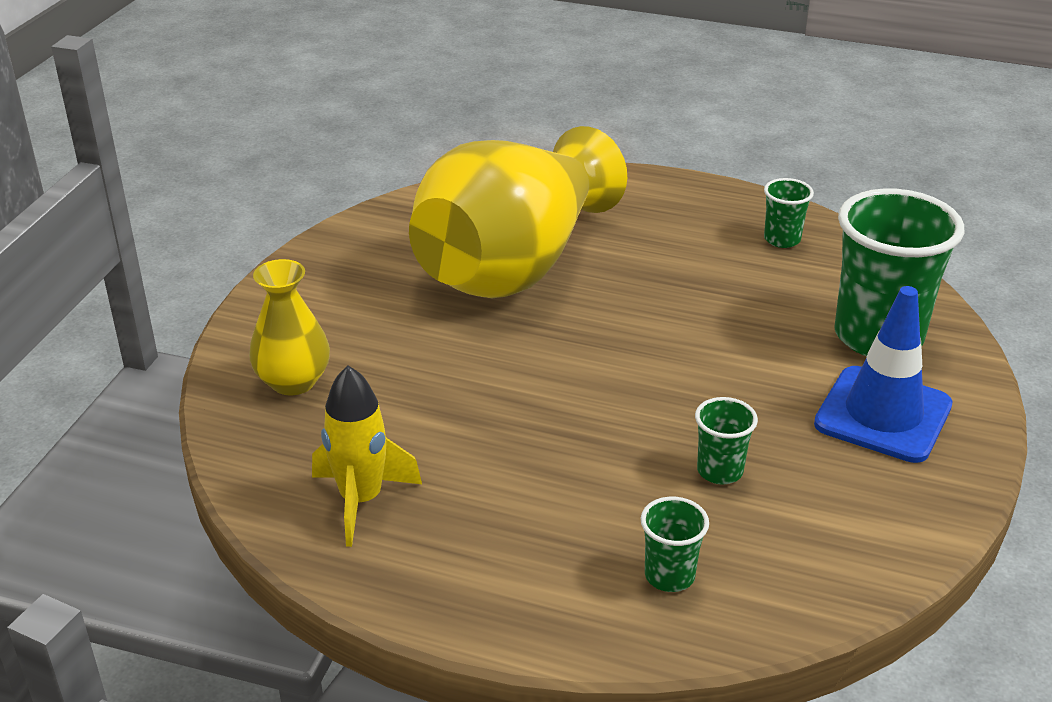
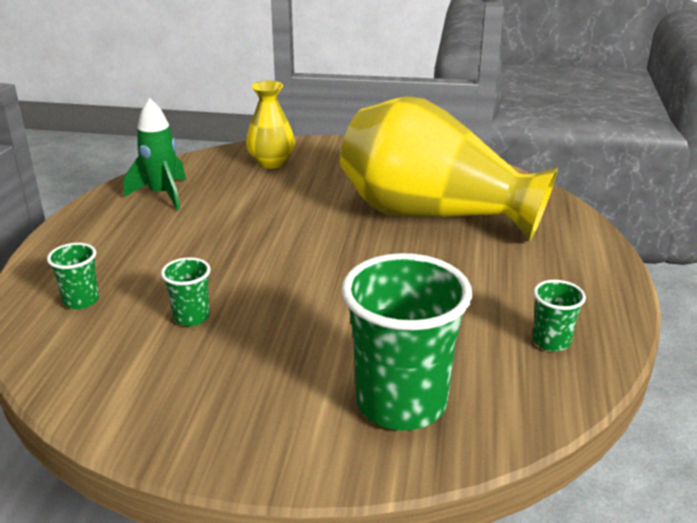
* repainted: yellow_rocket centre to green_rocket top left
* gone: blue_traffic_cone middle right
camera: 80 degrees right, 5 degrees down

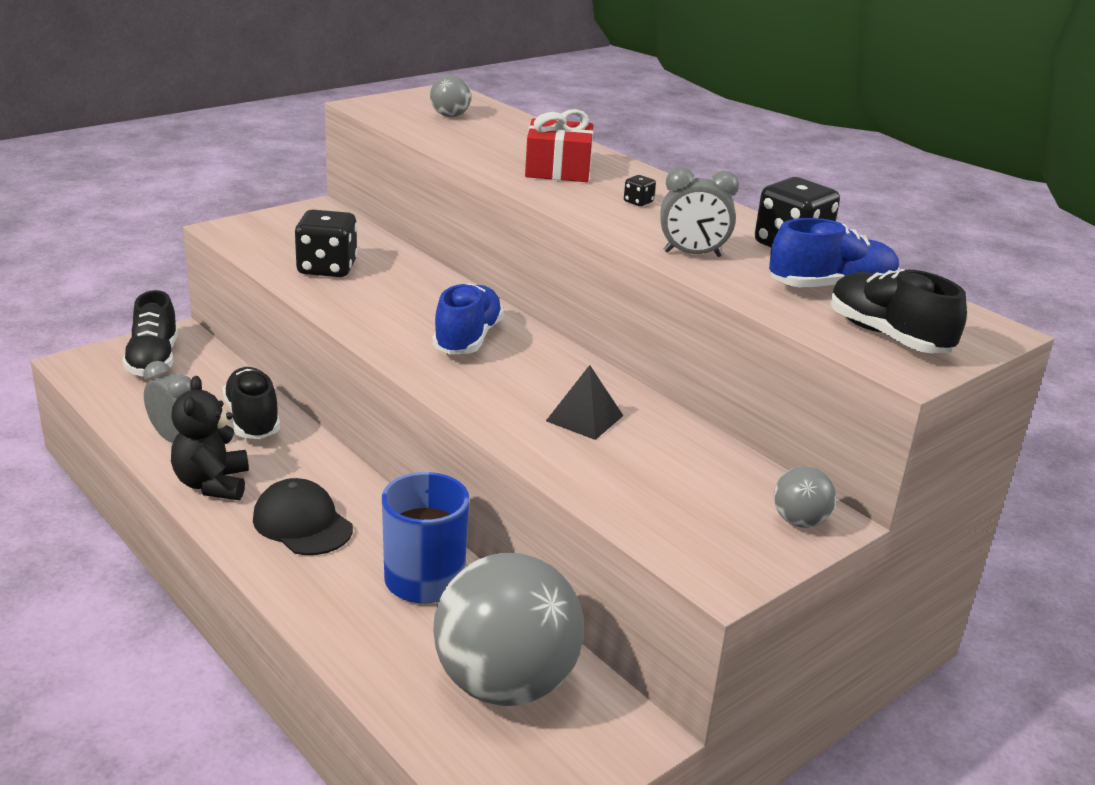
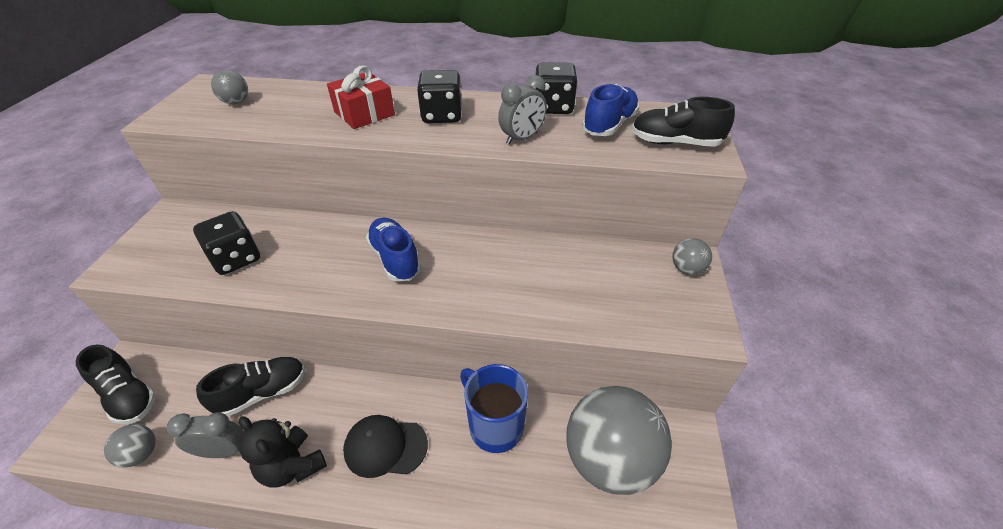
* new: grey_ball (no. 1 from left) bottom left
* rotated: black_shoe (no. 2 from left) middle left = bottom left 120 degrees clockwise
* scaled: black_dice (no. 2 from left) top centre = top centre x2.36
* gone: black_pyramid centre
camera: 40 degrees left, 15 degrees up

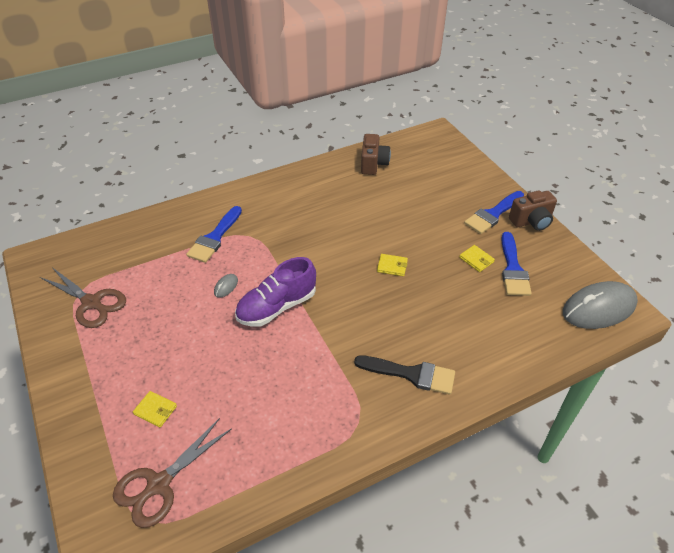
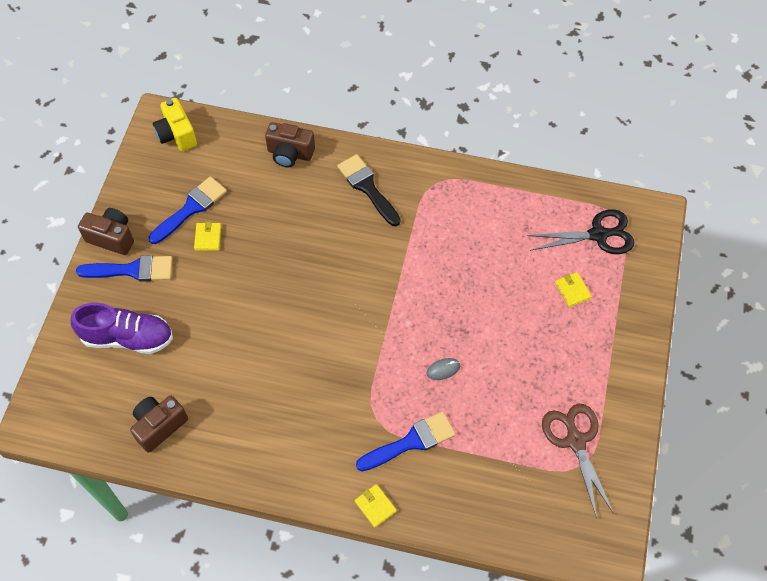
* shifted: purple_shoe centre to middle left
* swapped: grey_mouse (no. 2 from left) middle right to yellow_camera top left
* new: brown_camera (no. 3 from left) top centre
* shifted: yellow_wallet (no. 2 from left) centre to bottom centre
* repainted: brown_scissors (no. 2 from left) bottom left to black_scissors middle right
camera: 140 degrees left, 15 degrees up

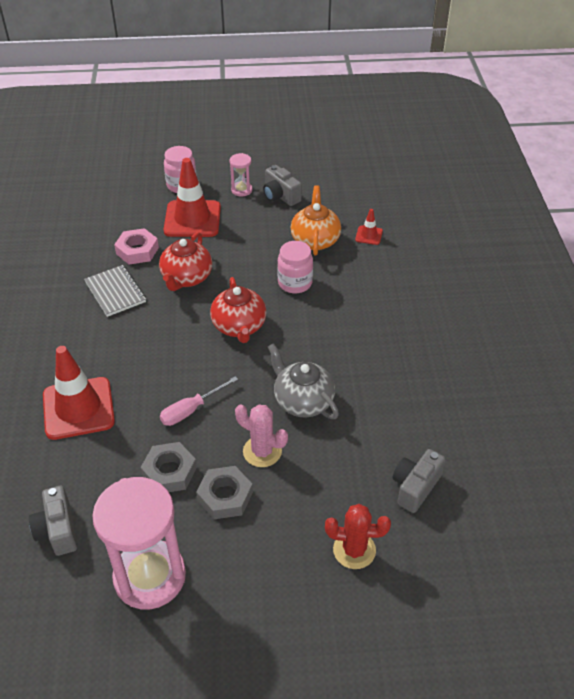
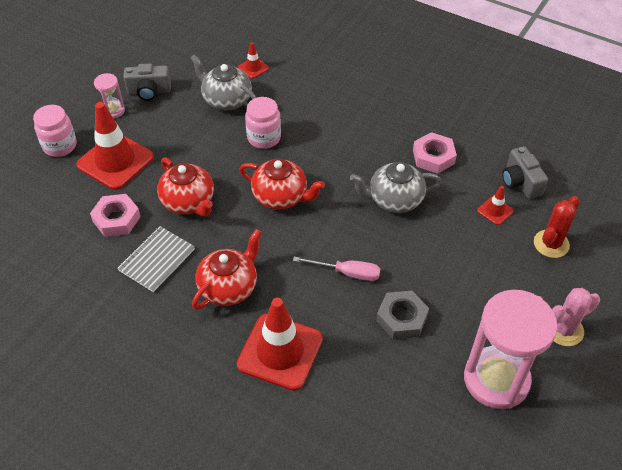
* rotated: grey_notebook middle left = middle left 60 degrees counterclockwise
* repainted: orange_teapot top centre to grey_teapot (no. 1 from left) top centre
* new: red_teapot (no. 2 from left) centre
* rotated: pink_screwdriver centre = centre 75 degrees counterclockwise
* new: pink_nut (no. 2 from left) top right
* new: red_traffic_cone (no. 4 from left) middle right
* shifted: pink_cactus centre to bottom right
* gone: grey_camera (no. 1 from left) bottom left
* gone: grey_nut (no. 2 from left) bottom centre
camera: 55 degrees left, 5 degrees up

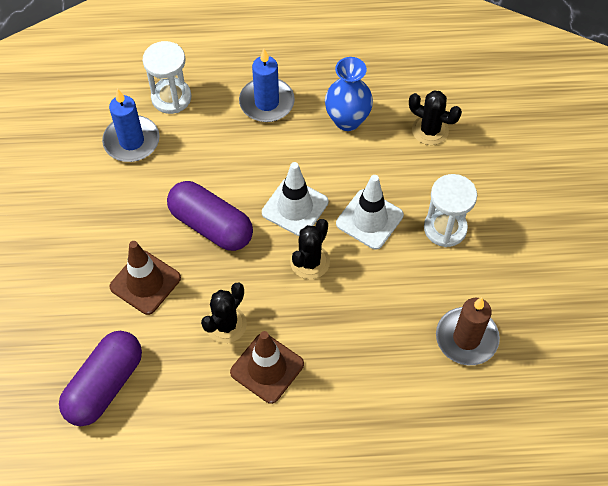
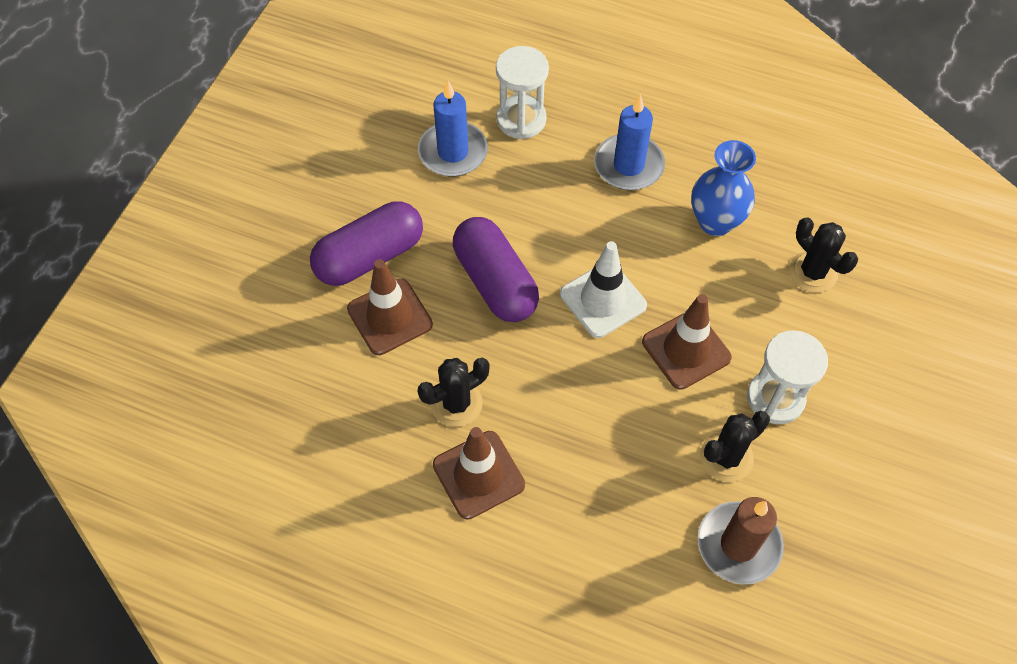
* shifted: purple_capsule (no. 1 from left) bottom left to centre
* repainted: white_traffic_cone (no. 2 from left) centre to brown_traffic_cone (no. 3 from left) middle right
* shifted: black_cactus (no. 2 from left) centre to bottom right
camera: 25 degrees right, 0 degrees up

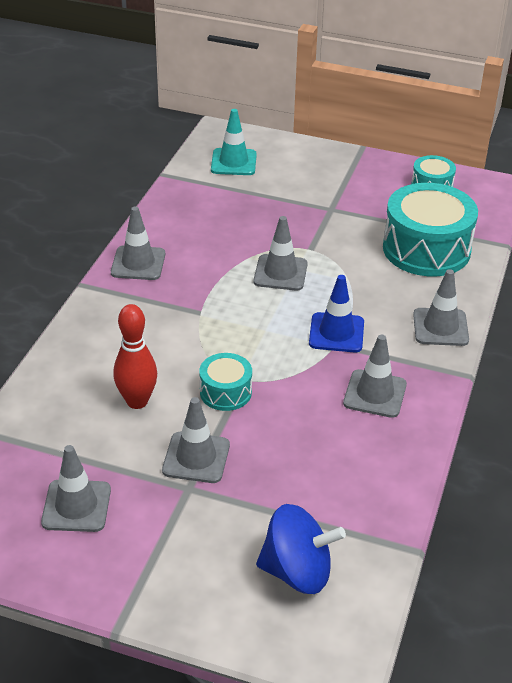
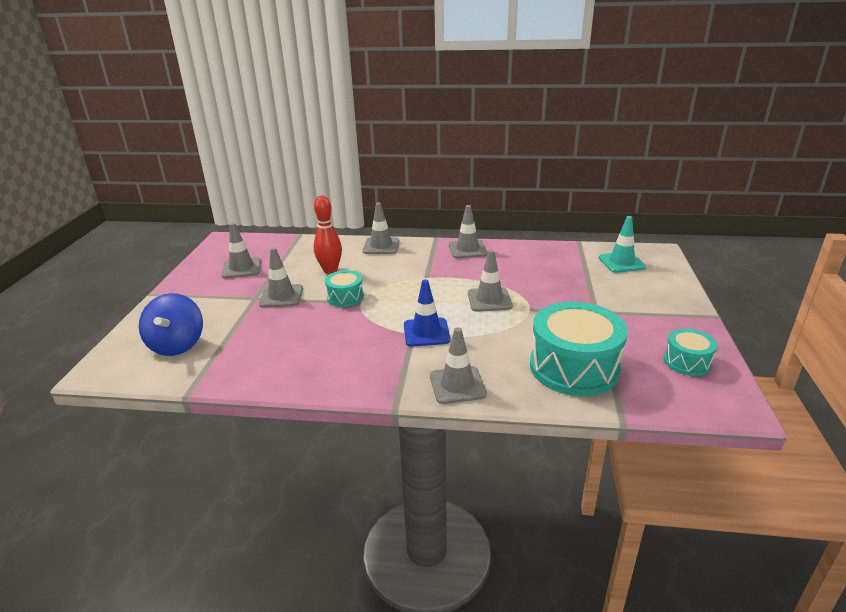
* shifted: grey_traffic_cone (no. 5 from left in the first image) middle right to grey_traffic_cone (no. 3 from left) centre
camera: 80 degrees right, 10 degrees down

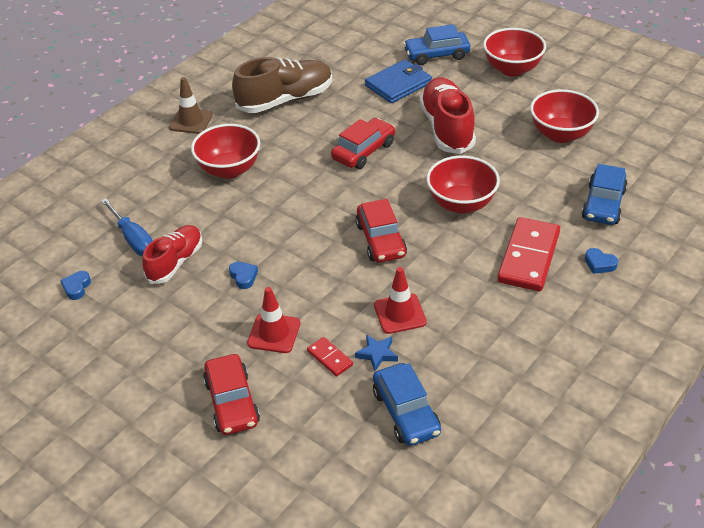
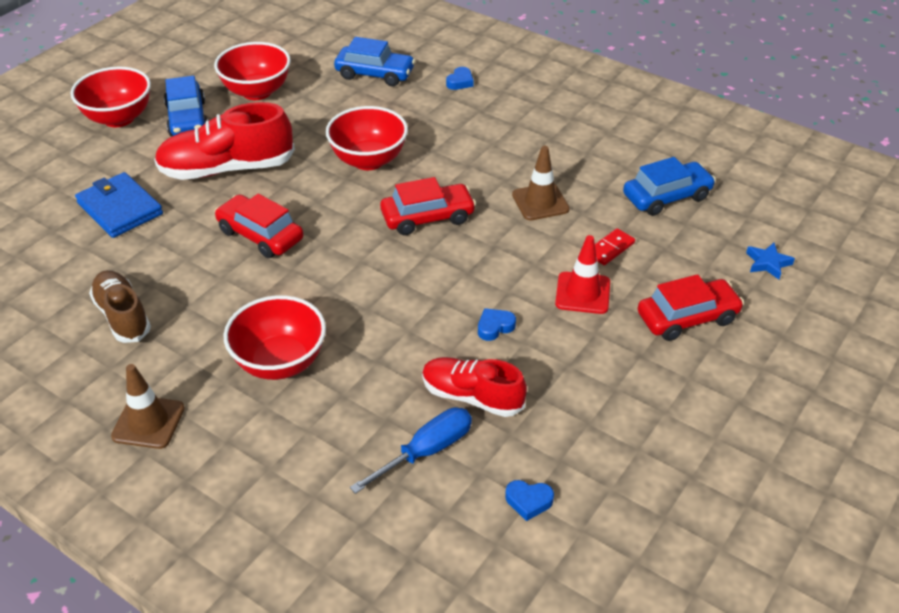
* scaled: brown_shoe top centre = middle left x0.65
* shifted: blue_car (no. 2 from left in the first image) top centre to blue_car (no. 1 from left) top left
* repainted: red_traffic_cone (no. 2 from left) centre to brown_traffic_cone (no. 2 from left) top centre
* shifted: blue_star bottom centre to middle right
* gone: red_domino (no. 2 from left) middle right
camera: 95 degrees left, 0 degrees up

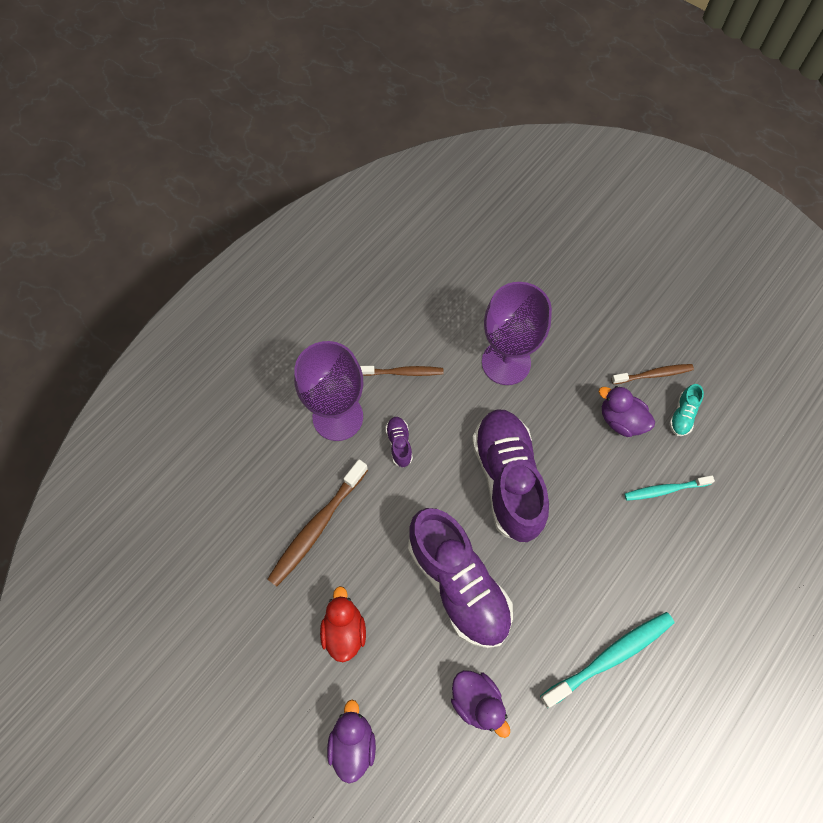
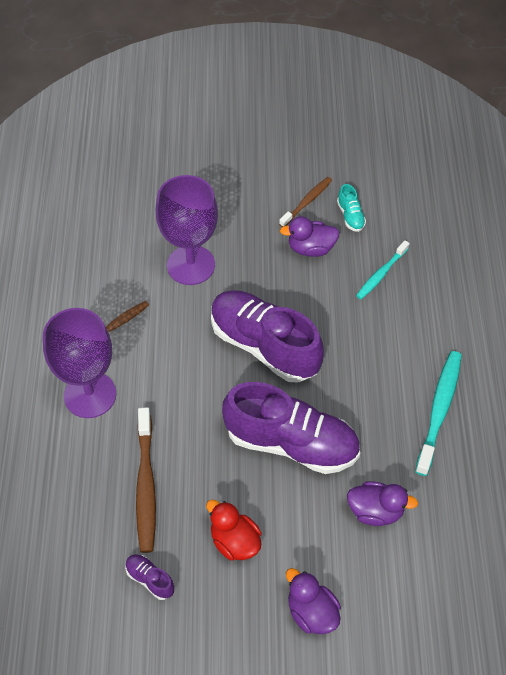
* shifted: purple_shoe (no. 1 from left) centre to bottom left
camera: 40 degrees left, 10 degrees down

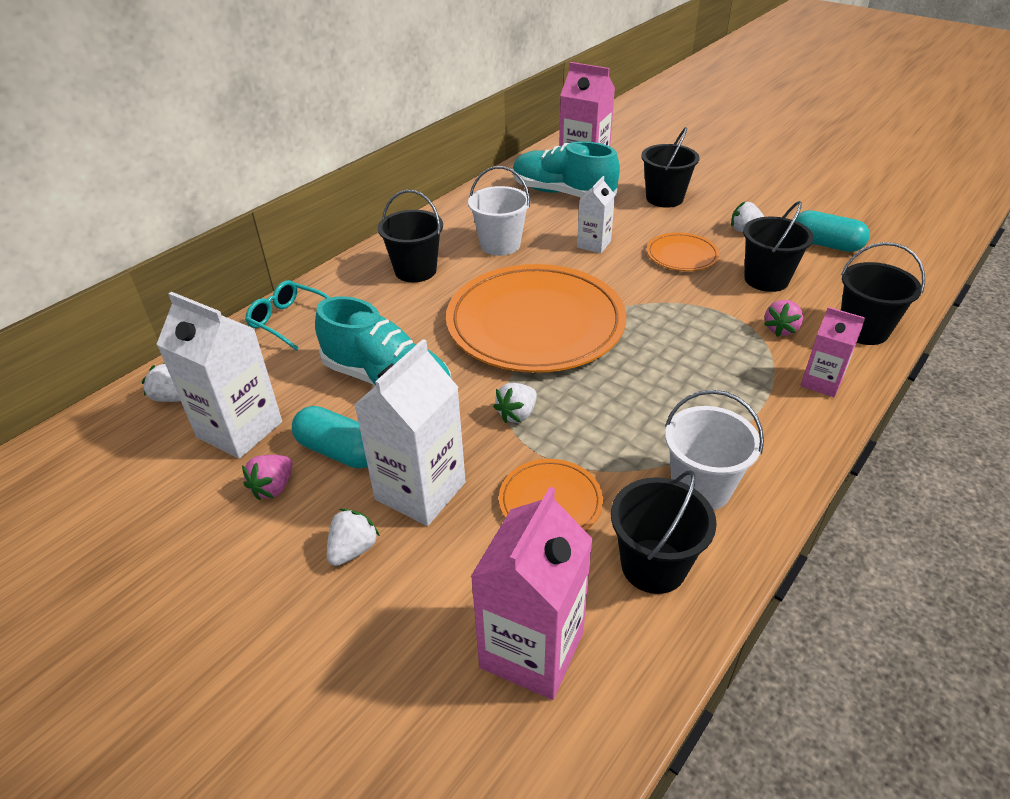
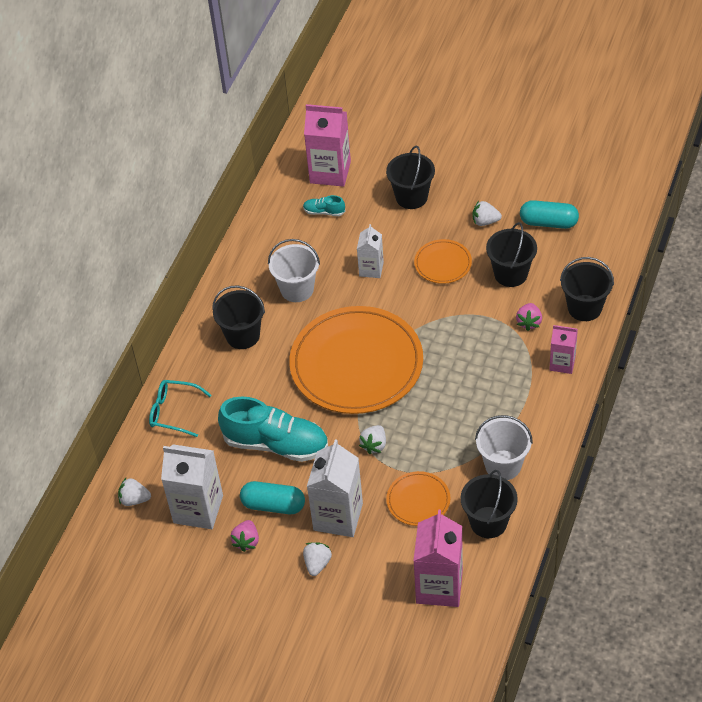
* scaled: turquoise_shoe (no. 2 from left) top centre = top centre x0.43
camera: 15 degrees left, 10 degrees up

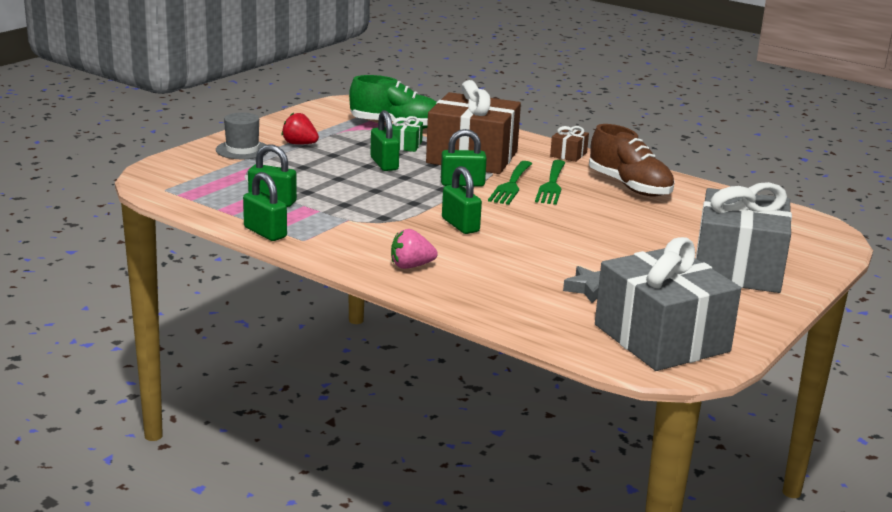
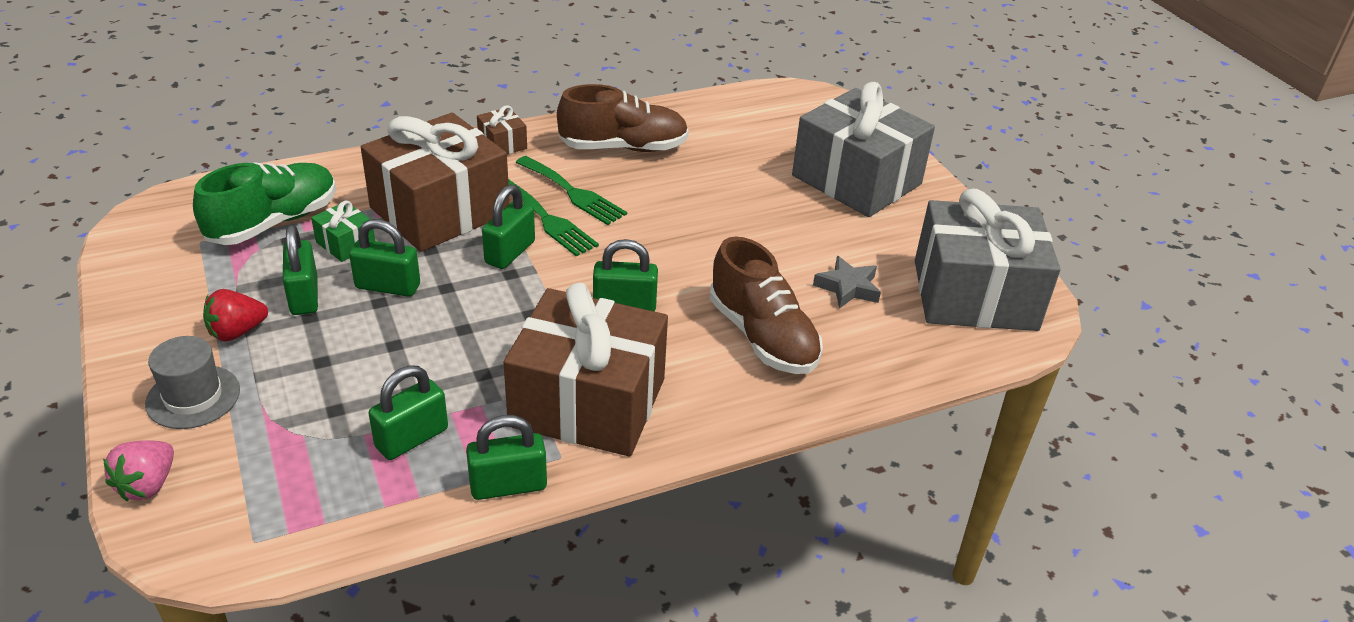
* shifted: pink_strawberry centre to bottom left
* new: green_padlock (no. 1 from left) middle left
* new: brown_gift (no. 3 from left) centre
* new: brown_shoe (no. 2 from left) centre
camera: 60 degrees left, 15 degrees up

